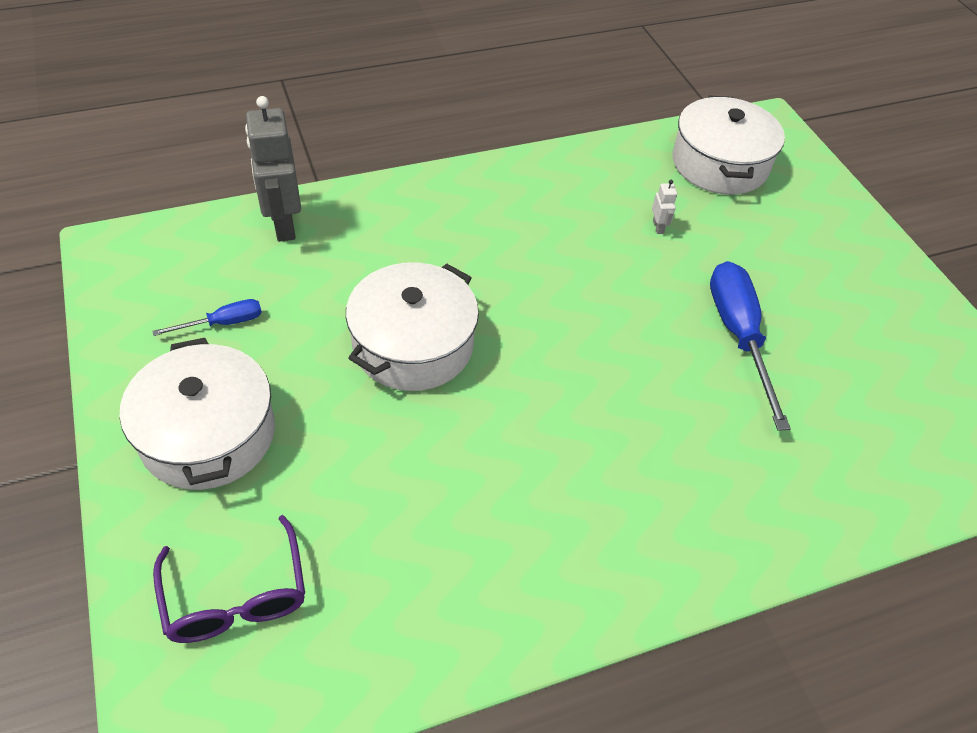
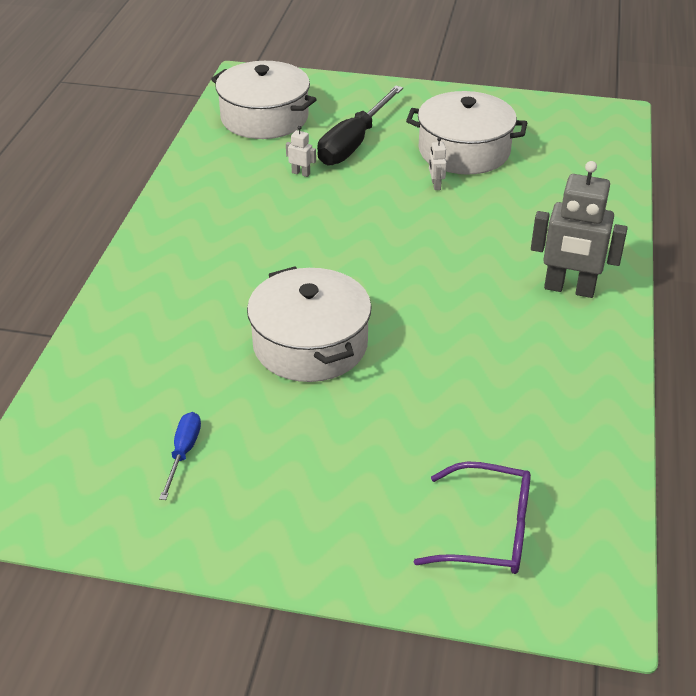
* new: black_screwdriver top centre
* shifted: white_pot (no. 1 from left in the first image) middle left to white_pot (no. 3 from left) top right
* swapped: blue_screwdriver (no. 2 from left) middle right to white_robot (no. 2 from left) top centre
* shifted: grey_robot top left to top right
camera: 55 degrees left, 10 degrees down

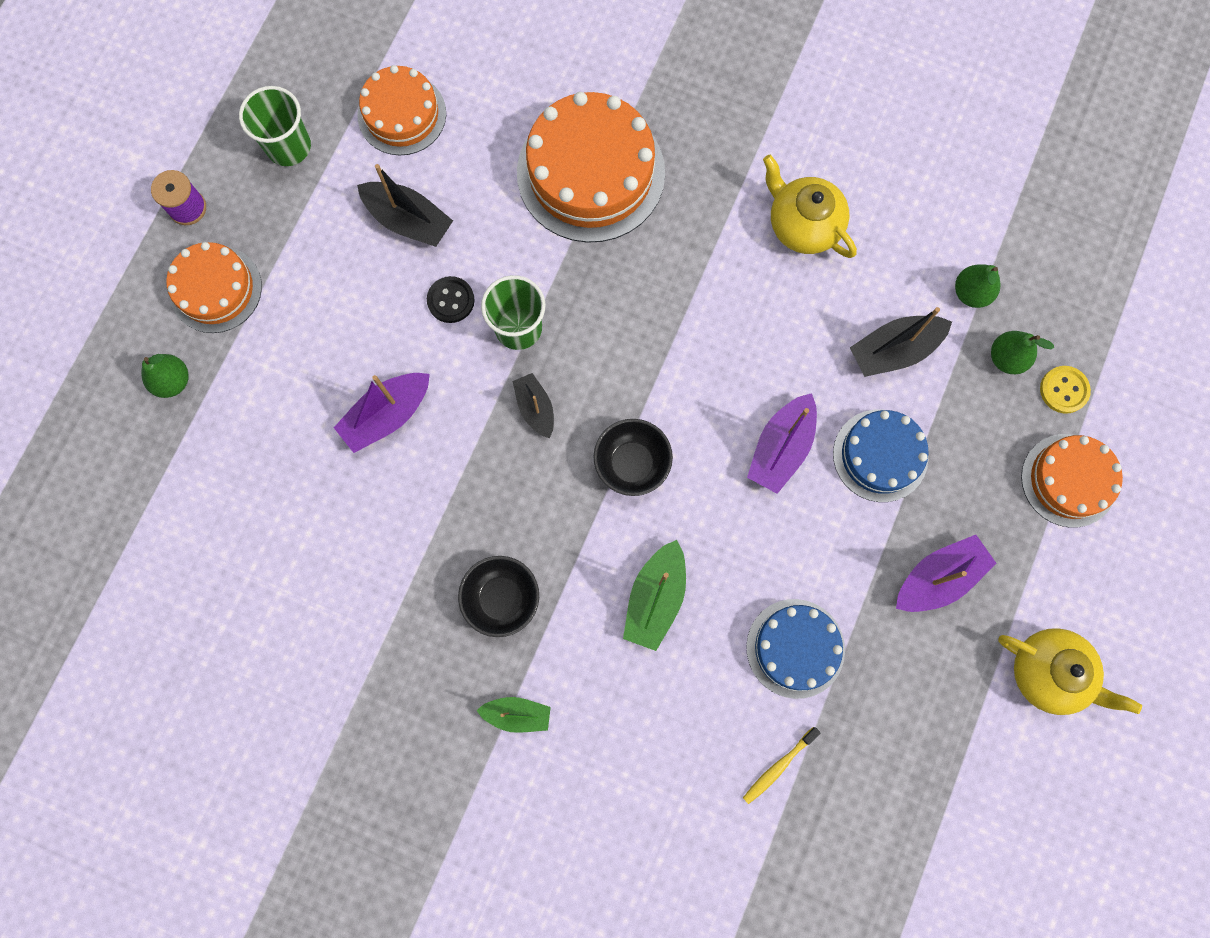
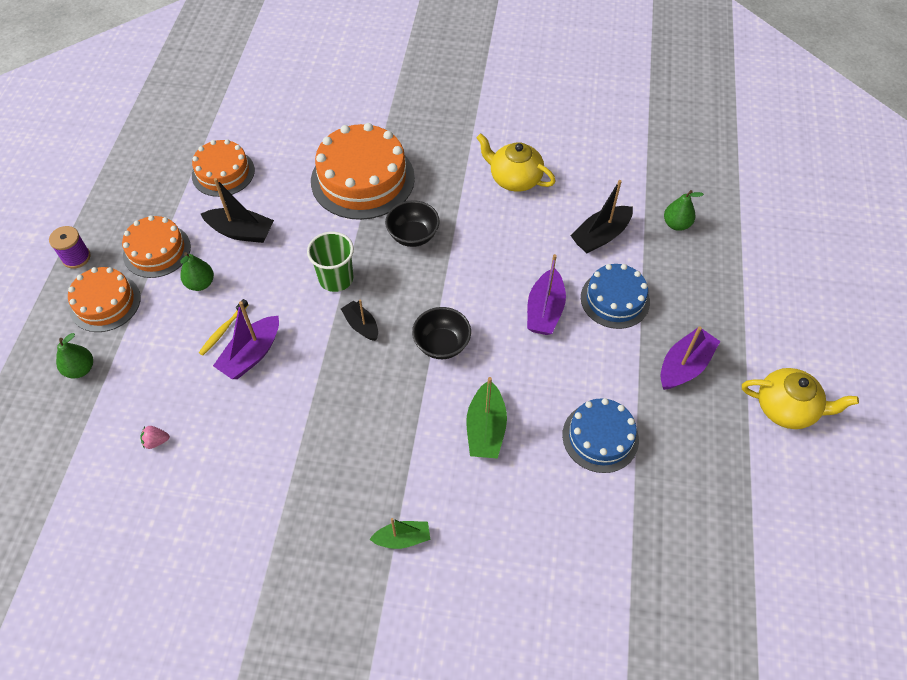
* shifted: orange_cake (no. 4 from left in the first image) middle right to orange_cake (no. 2 from left) middle left
* new: pink_strawberry middle left
* shifted: green_pear (no. 2 from left) top right to middle left
* shifted: yellow_toothbrush bottom centre to middle left
* shifted: black_bowl (no. 1 from left) centre to top centre
* gone: green_cup (no. 1 from left) top left
* gone: black_button top centre
* gone: yellow_button middle right
camera: 15 degrees left, 20 degrees down

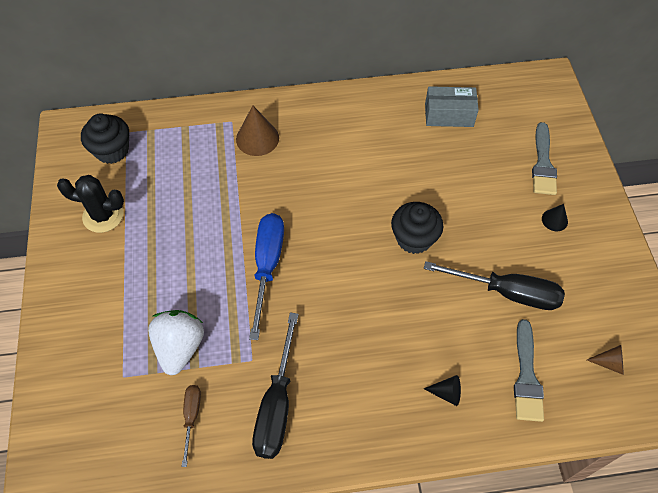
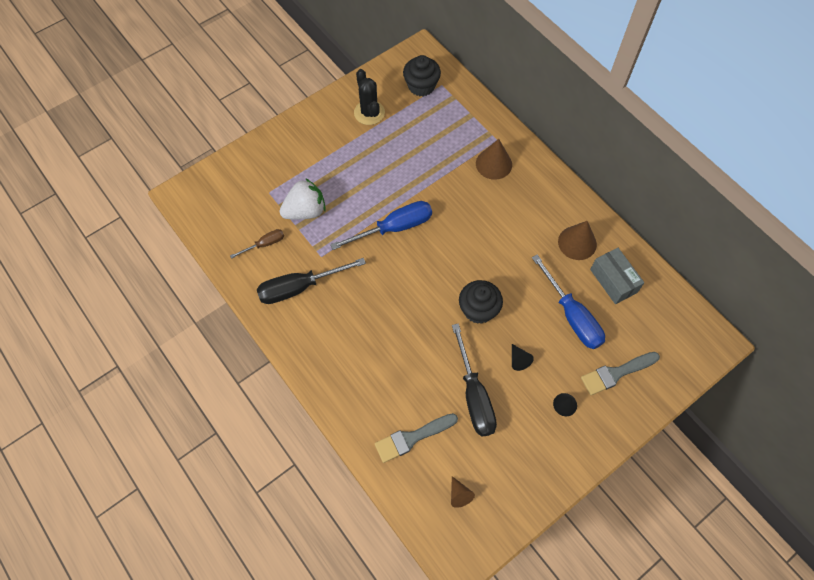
* shifted: black_cone (no. 1 from left) bottom right to centre
* new: blue_screwdriver (no. 2 from left) middle right
* new: brown_cone (no. 3 from left) middle right
camera: 60 degrees right, 5 degrees up

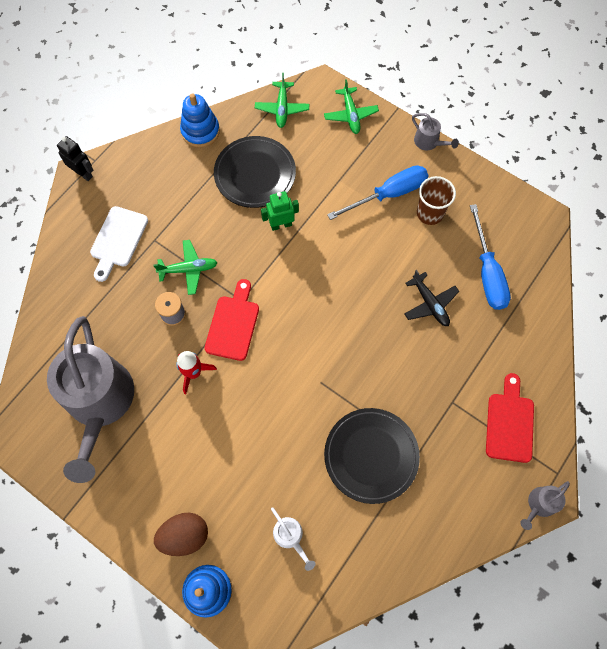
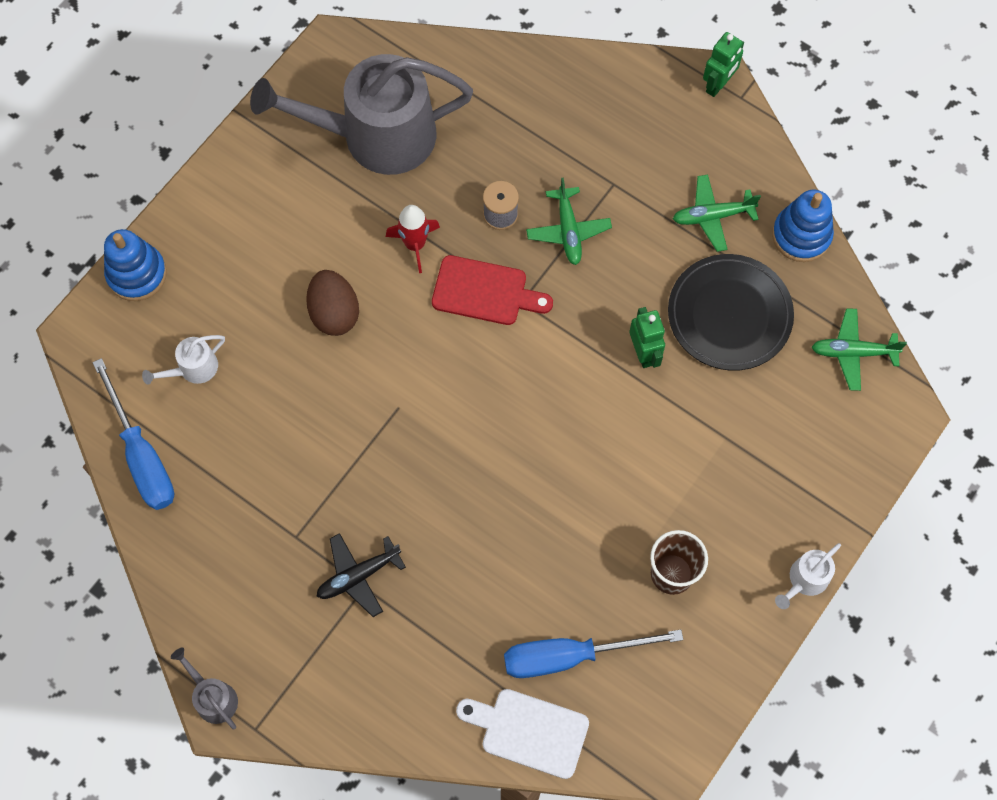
* shifted: blue_screwdriver (no. 1 from left) top centre to middle left
* shifted: brown_egg bottom left to middle left
* shifted: black_plane middle right to bottom centre
* shifted: white_cutting_board middle left to bottom centre
* shifted: green_plane (no. 3 from left in the first image) top centre to green_plane (no. 2 from left) top right
* repainted: black_robot top left to green_robot (no. 2 from left) top right
* repainted: grey_watering_can (no. 2 from left) top right to white_watering_can (no. 2 from left) bottom right
* gone: black_plate (no. 2 from left) bottom centre
* gone: red_cutting_board (no. 2 from left) middle right
camera: 90 degrees right, 0 degrees up

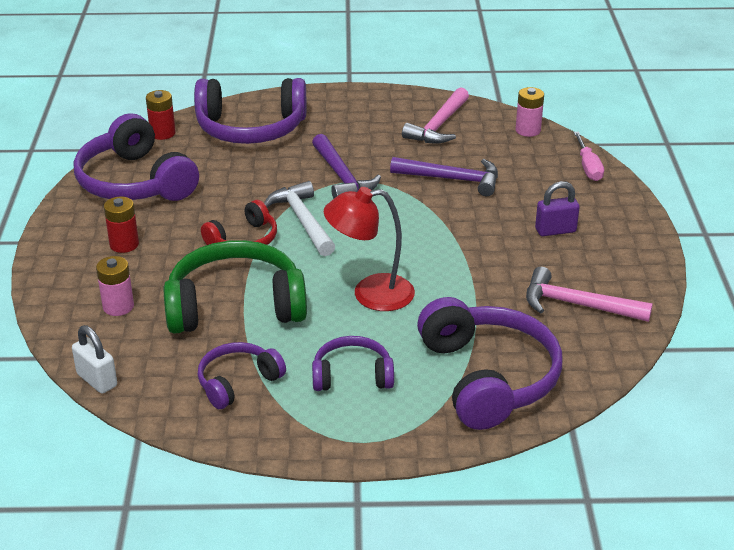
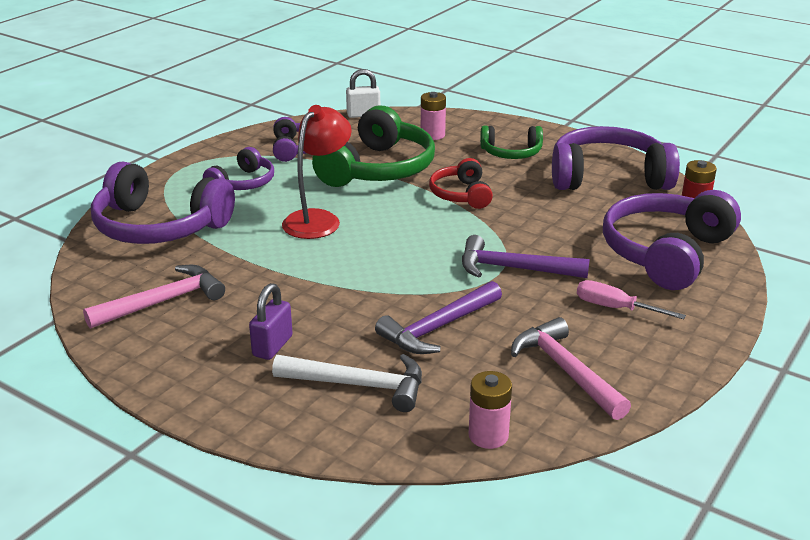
* shifted: white_hammer centre to bottom centre
* swapped: red_battery (no. 1 from left) middle left to green_headphones (no. 2 from left) top centre
* shifted: pink_screwdriver top right to middle right
camera: 125 degrees right, 5 degrees down

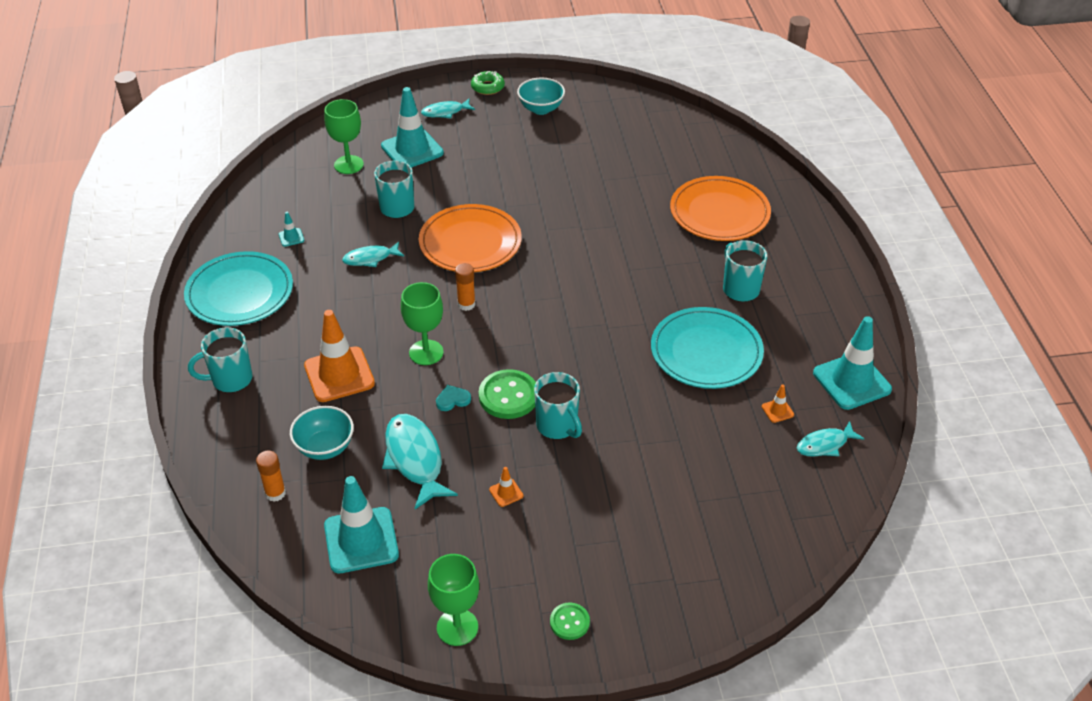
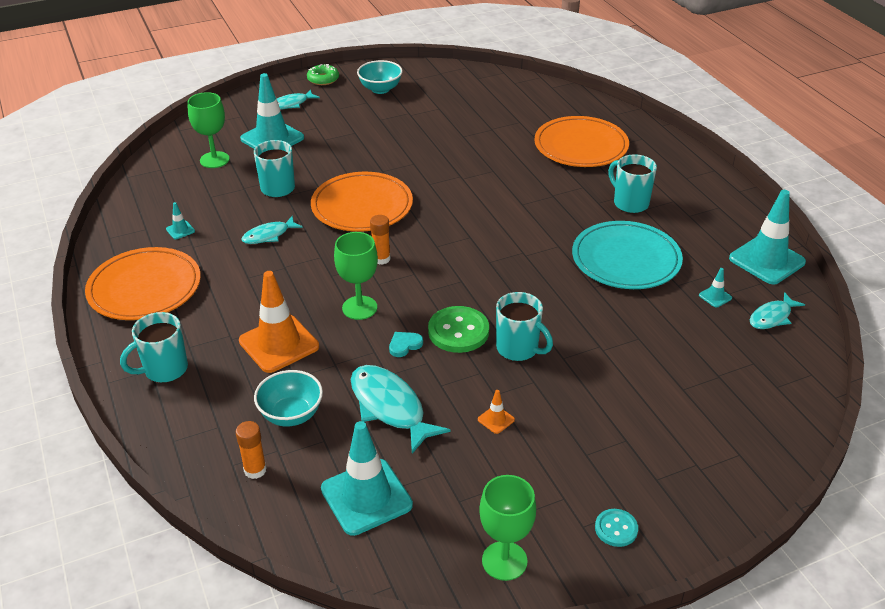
* repainted: turquoise_plate (no. 1 from left) middle left to orange_plate (no. 1 from left) middle left
* repainted: green_button (no. 2 from left) bottom centre to turquoise_button bottom right
* repainted: orange_traffic_cone (no. 3 from left) middle right to turquoise_traffic_cone (no. 4 from left) middle right
camera: 15 degrees left, 5 degrees down

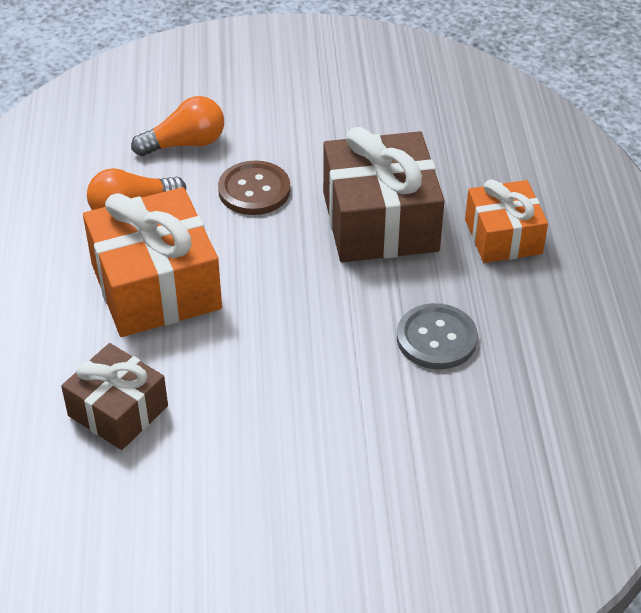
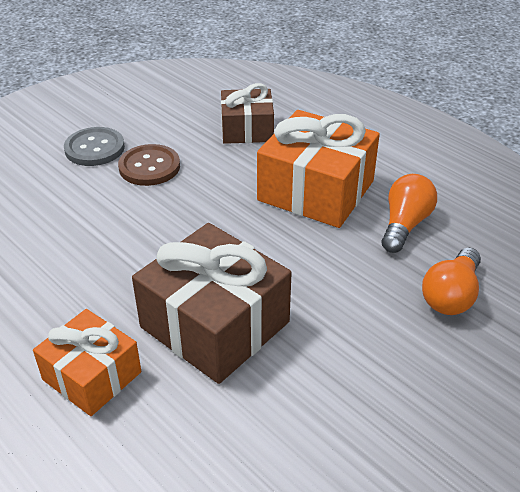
* shifted: grey_button middle right to top left
* shifted: brown_button top centre to middle left
camera: 140 degrees right, 5 degrees down

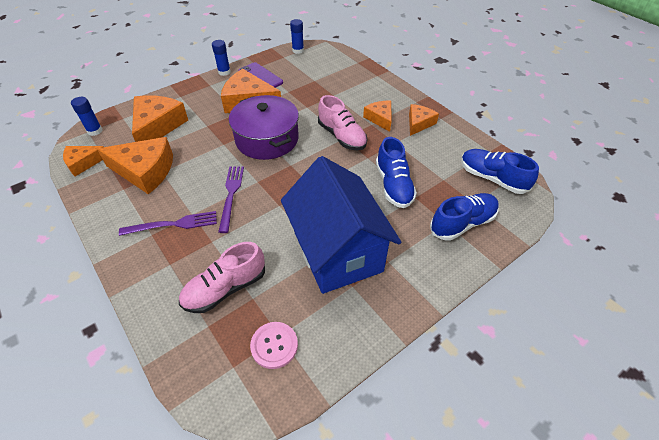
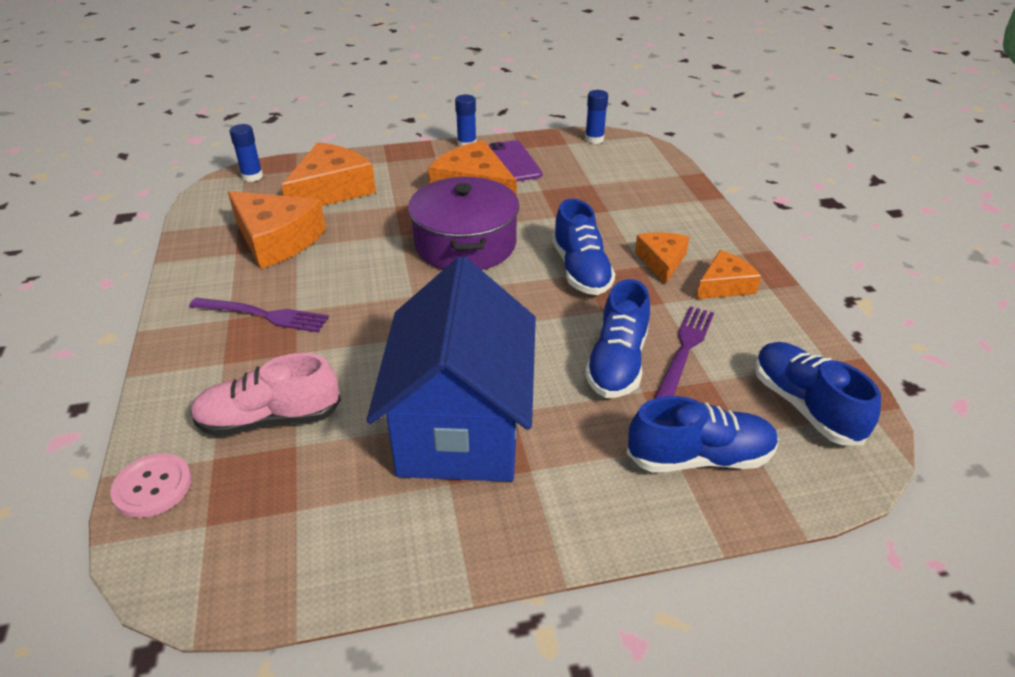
* shifted: pink_button bottom centre to bottom left
* repainted: pink_shoe (no. 2 from left) top centre to blue_shoe (no. 1 from left) centre
* shifted: purple_fork (no. 2 from left) centre to middle right
* gone: orange_cheese (no. 1 from left) middle left
camera: 25 degrees right, 10 degrees down

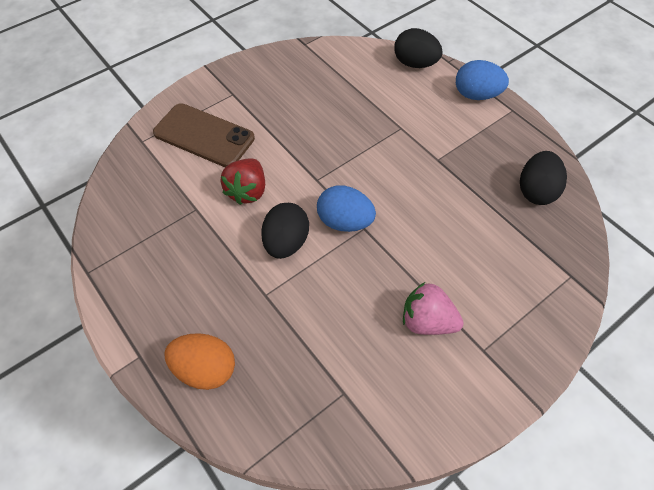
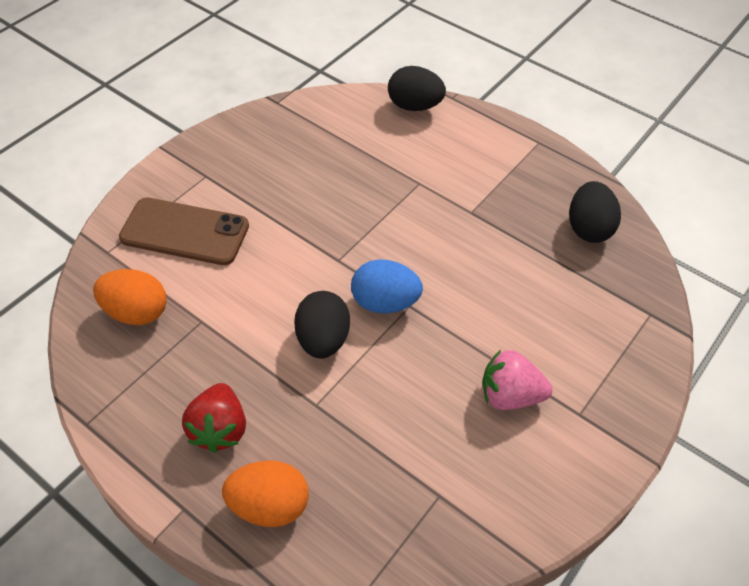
* new: orange_egg (no. 1 from left) middle left
* shifted: red_strawberry centre to bottom left
* gone: blue_egg (no. 2 from left) top right
camera: 15 degrees left, 5 degrees down

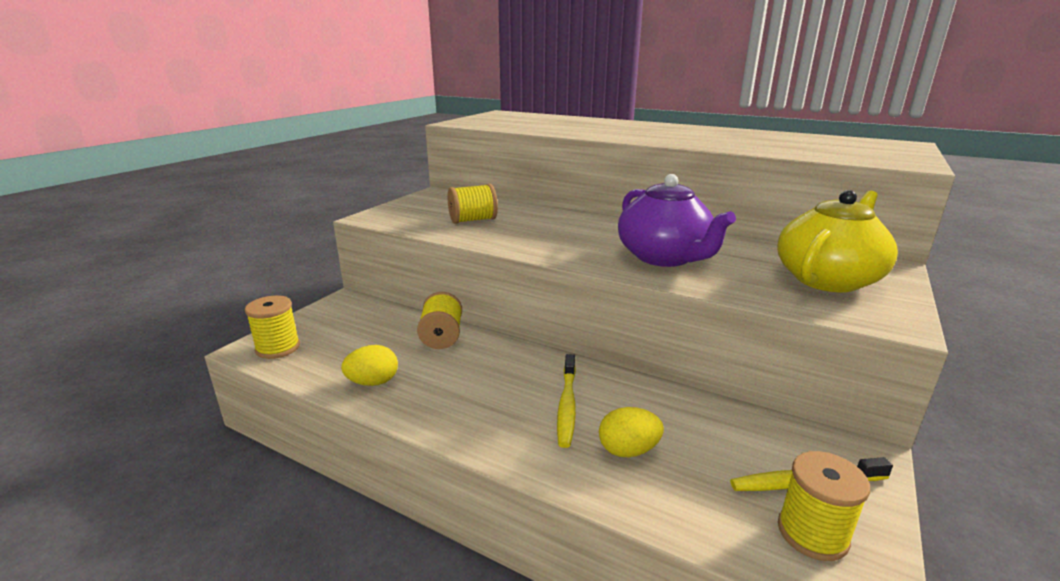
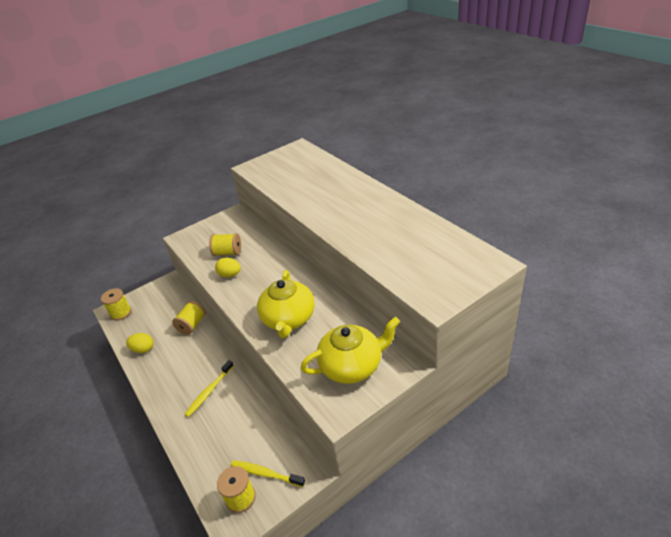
* shifted: yellow_egg (no. 2 from left) bottom centre to centre
* repainted: purple_teapot centre to yellow_teapot (no. 1 from left) centre
camera: 30 degrees right, 15 degrees up

